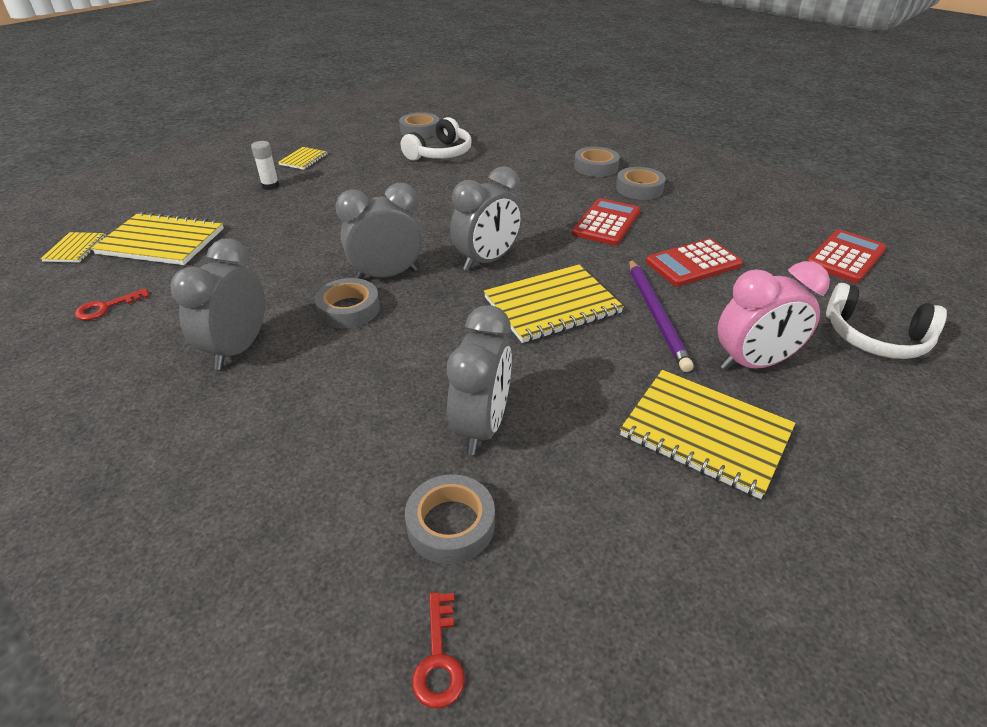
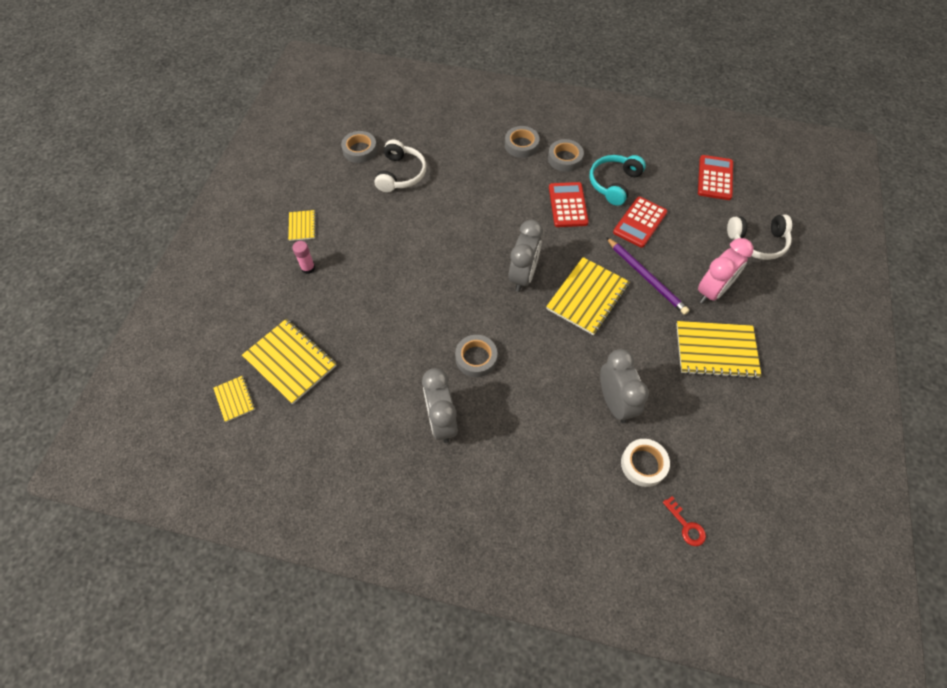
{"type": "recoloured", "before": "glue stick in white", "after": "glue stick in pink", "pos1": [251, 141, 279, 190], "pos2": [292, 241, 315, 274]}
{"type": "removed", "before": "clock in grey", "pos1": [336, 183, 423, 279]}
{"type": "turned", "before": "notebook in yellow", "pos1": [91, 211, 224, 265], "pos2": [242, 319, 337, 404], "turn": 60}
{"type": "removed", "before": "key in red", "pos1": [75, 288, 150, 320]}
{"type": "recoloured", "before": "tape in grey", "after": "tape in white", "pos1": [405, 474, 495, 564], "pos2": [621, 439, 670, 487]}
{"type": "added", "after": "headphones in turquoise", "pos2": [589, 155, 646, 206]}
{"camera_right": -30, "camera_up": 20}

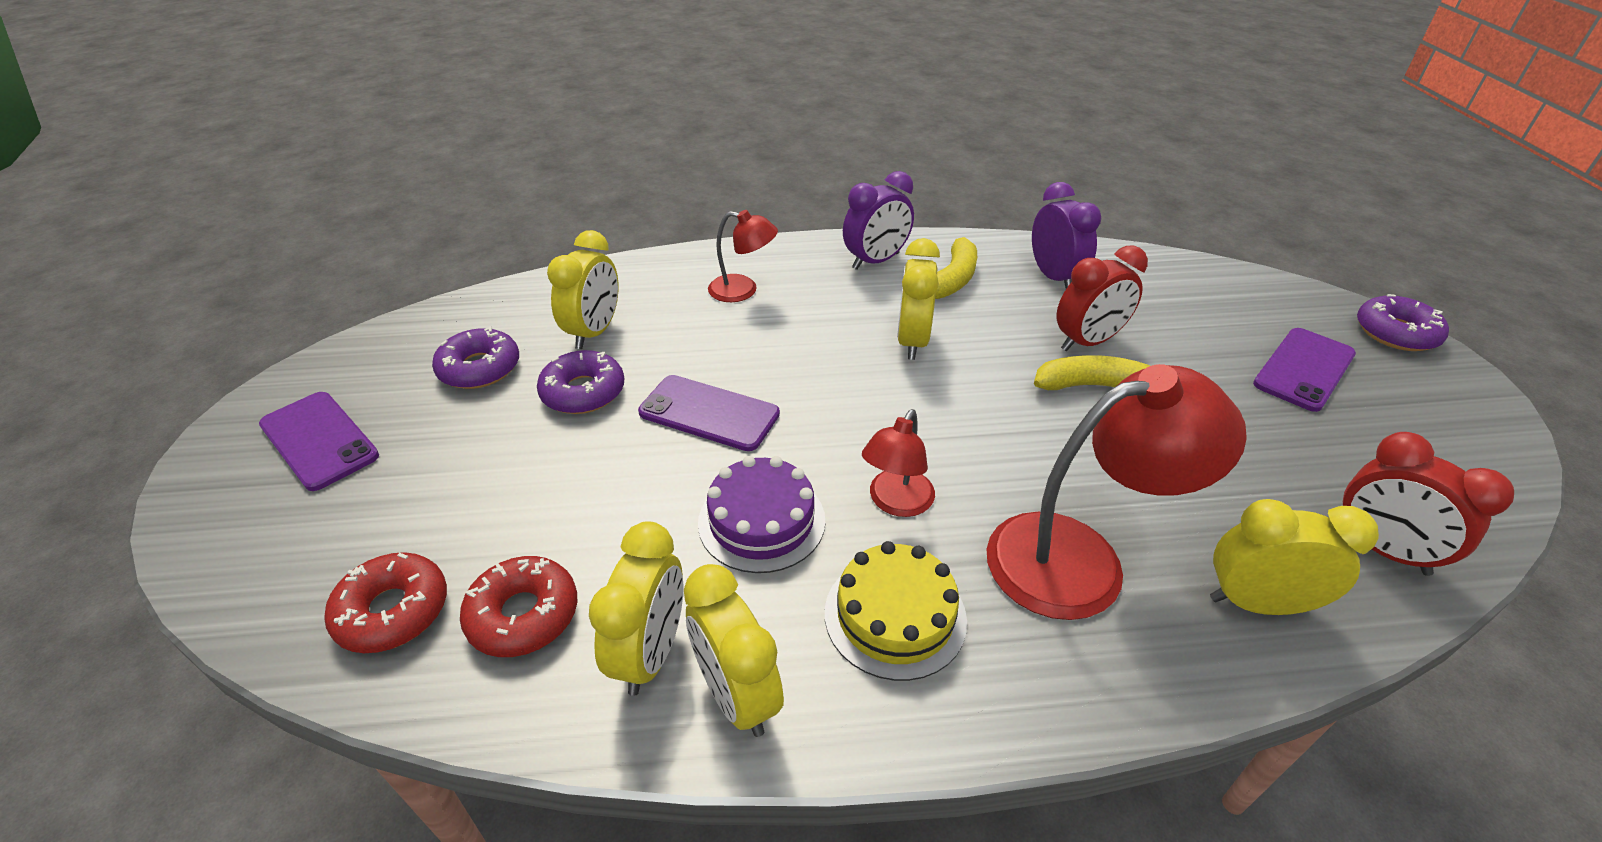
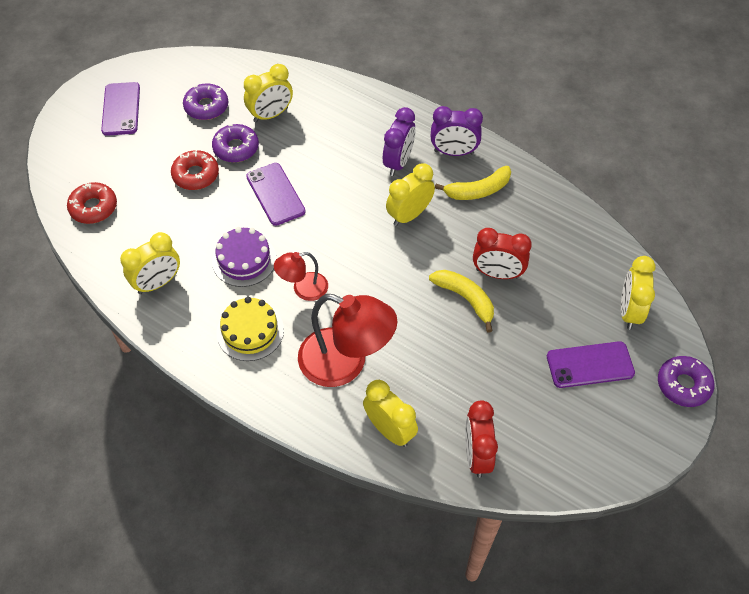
{"type": "moved", "before": "clock in purple", "pos1": [1032, 182, 1101, 289], "pos2": [383, 107, 415, 176]}
{"type": "removed", "before": "lamp in red", "pos1": [708, 210, 778, 302]}
{"type": "moved", "before": "donut in red", "pos1": [460, 556, 577, 657], "pos2": [171, 150, 219, 190]}
{"type": "moved", "before": "clock in yellow", "pos1": [684, 564, 784, 737], "pos2": [621, 256, 655, 330]}
{"camera_right": 40, "camera_up": 15}

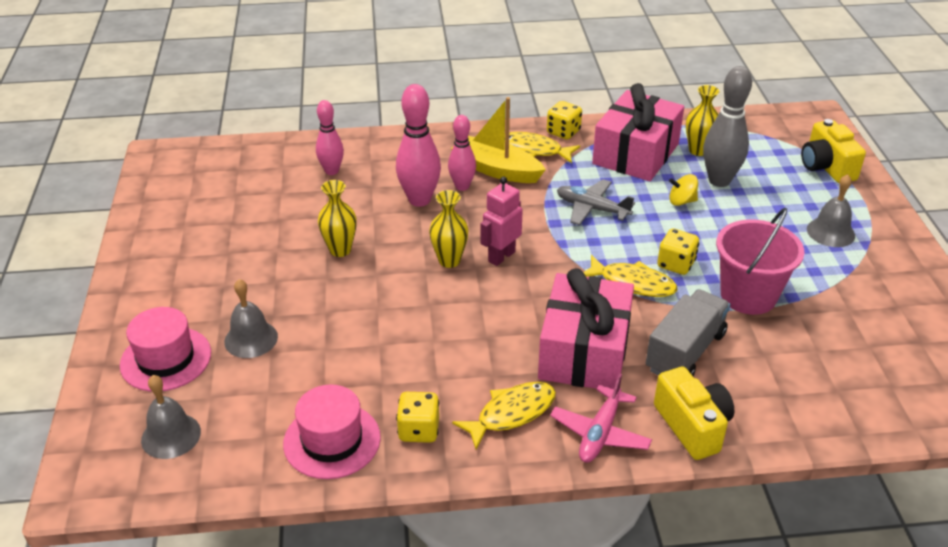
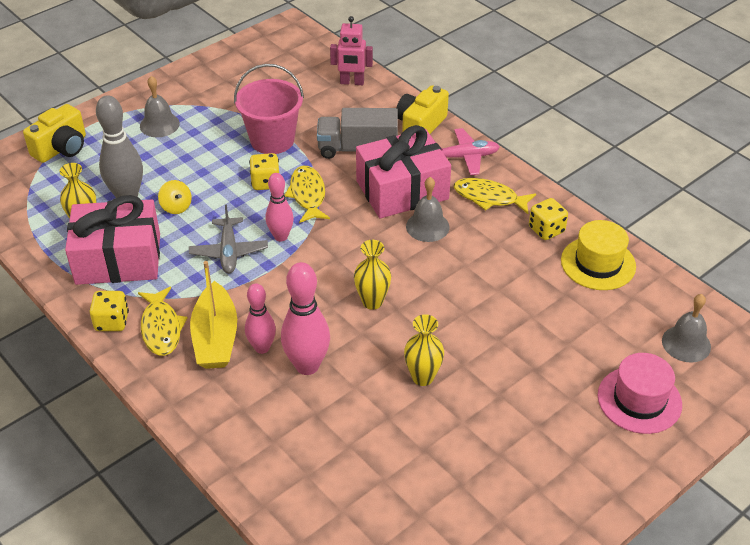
{"type": "moved", "before": "bowling pin in pink", "pos1": [316, 100, 344, 175], "pos2": [266, 173, 294, 241]}
{"type": "moved", "before": "robot in pink", "pos1": [480, 177, 523, 266], "pos2": [330, 16, 373, 85]}
{"type": "moved", "before": "bell in grey", "pos1": [224, 279, 278, 358], "pos2": [406, 177, 450, 242]}
{"type": "recoloured", "before": "hat in pink", "after": "hat in yellow", "pos1": [283, 385, 381, 479], "pos2": [561, 220, 636, 290]}
{"camera_right": -125, "camera_up": 5}

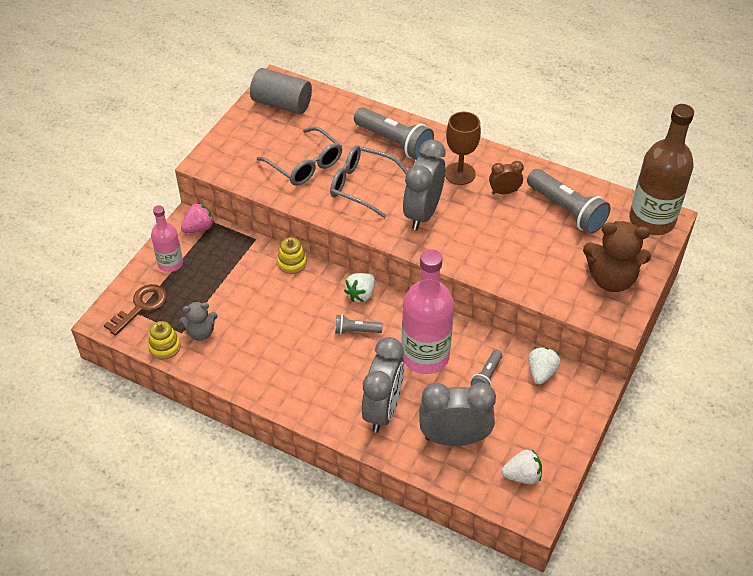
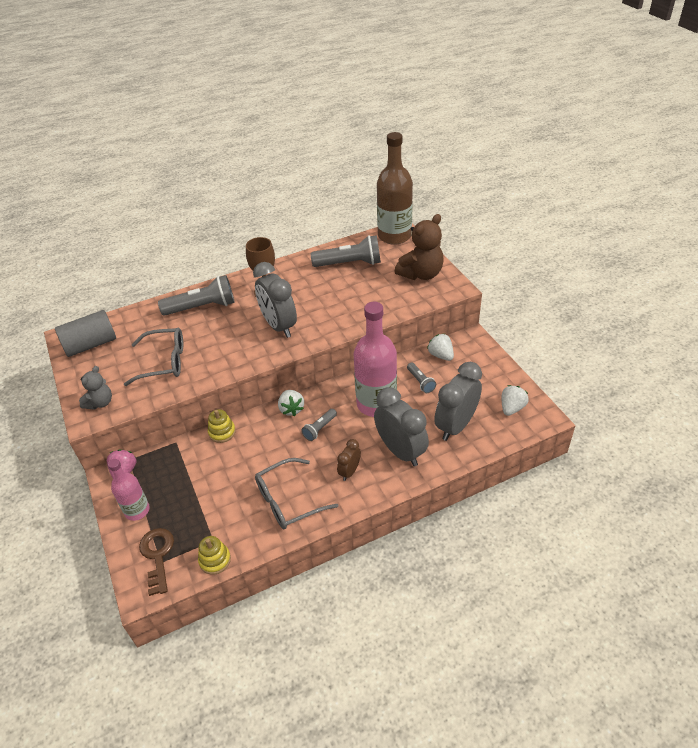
{"type": "moved", "before": "glasses in grey", "pos1": [330, 145, 408, 218], "pos2": [255, 458, 338, 529]}
{"type": "moved", "before": "clock in brown", "pos1": [489, 161, 524, 194], "pos2": [337, 439, 361, 481]}
{"type": "moved", "before": "teddy bear in grey", "pos1": [179, 301, 217, 341], "pos2": [79, 366, 112, 410]}
{"camera_right": -50, "camera_up": -5}

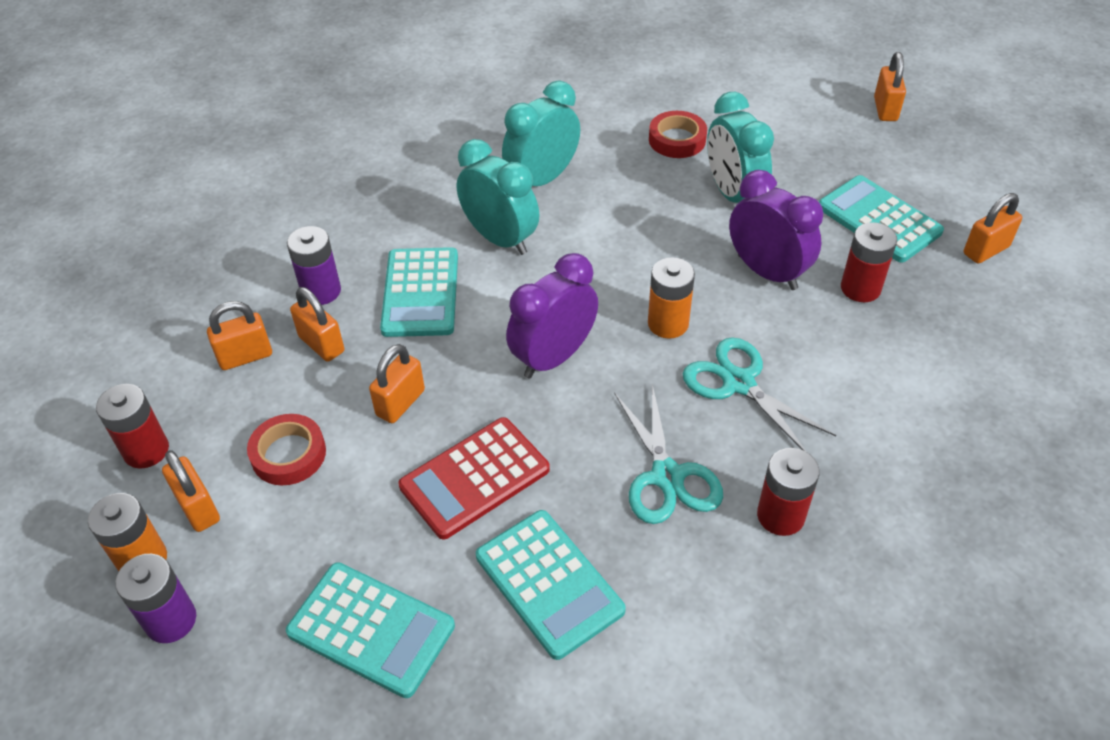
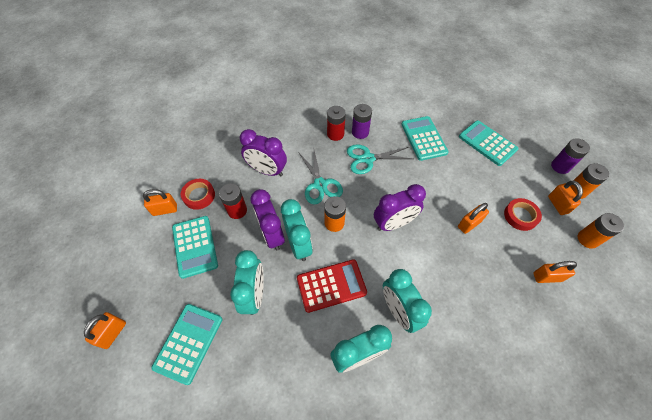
{"type": "moved", "before": "tape in red", "pos1": [649, 111, 707, 158], "pos2": [181, 179, 215, 210]}
{"type": "moved", "before": "battery in purple", "pos1": [287, 226, 341, 305], "pos2": [352, 104, 372, 139]}
{"type": "moved", "before": "calculator in turquoise", "pos1": [380, 247, 458, 337], "pos2": [151, 304, 222, 385]}
{"type": "removed", "before": "padlock in orange", "pos1": [290, 287, 344, 362]}
{"type": "recoloured", "before": "battery in red", "after": "battery in orange", "pos1": [96, 384, 169, 469], "pos2": [578, 213, 624, 249]}
{"type": "turned", "before": "scissors in turquoise", "pos1": [614, 384, 723, 524], "pos2": [347, 144, 413, 174], "turn": -105}
{"type": "moved", "before": "calculator in red", "pos1": [398, 417, 550, 539], "pos2": [297, 259, 367, 313]}
{"type": "added", "after": "clock in purple", "pos2": [240, 129, 287, 176]}
{"type": "added", "after": "clock in turquoise", "pos2": [281, 199, 313, 261]}
{"camera_right": -160, "camera_up": 10}

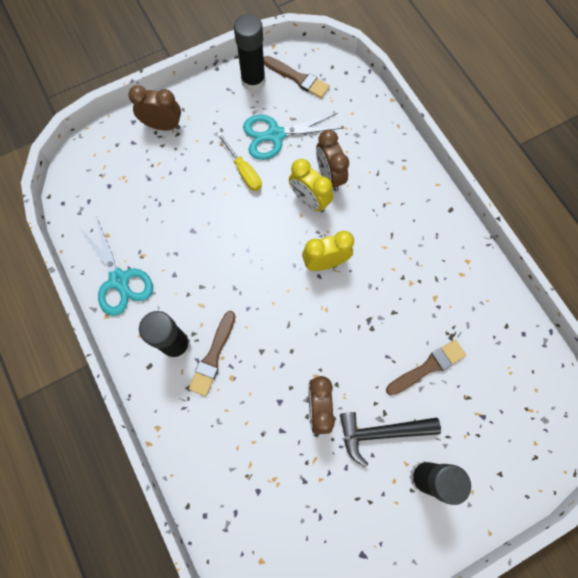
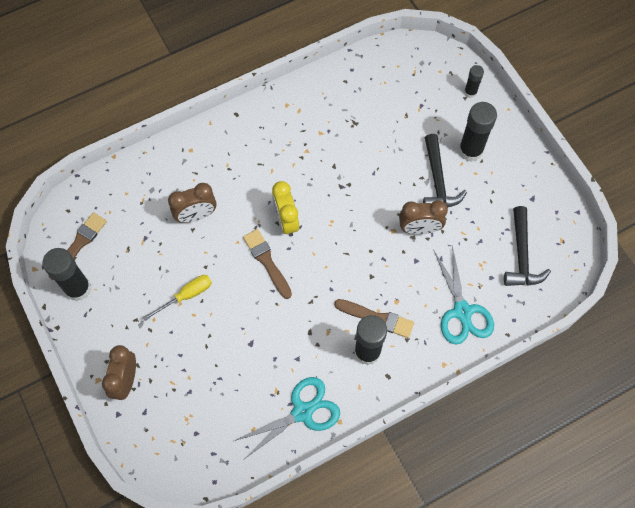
{"type": "moved", "before": "scissors in turquoise", "pos1": [243, 113, 343, 160], "pos2": [434, 245, 494, 345]}
{"type": "removed", "before": "clock in yellow", "pos1": [289, 159, 333, 212]}
{"type": "moved", "before": "brush in brown", "pos1": [386, 340, 466, 396], "pos2": [243, 229, 292, 299]}
{"type": "added", "after": "glue stick in black", "pos2": [464, 65, 484, 98]}
{"type": "added", "after": "hammer in black", "pos2": [504, 206, 551, 286]}
{"camera_right": -90, "camera_up": -5}

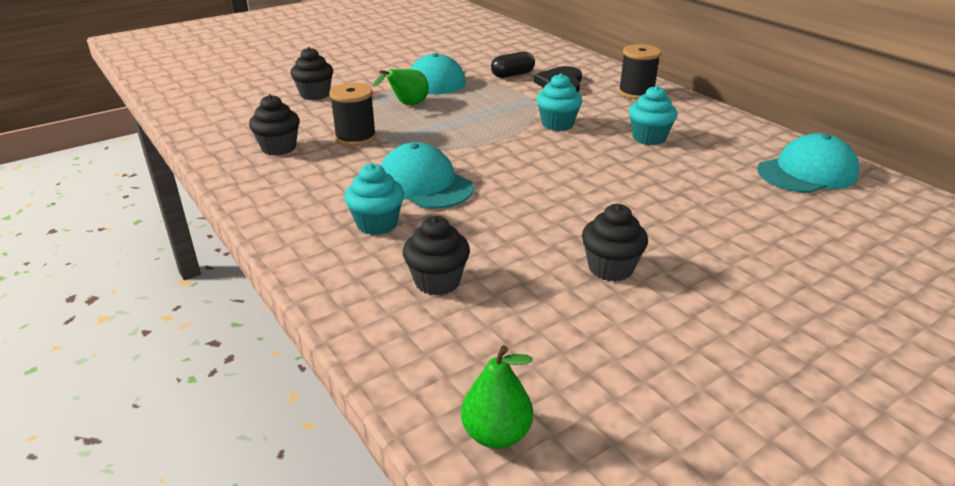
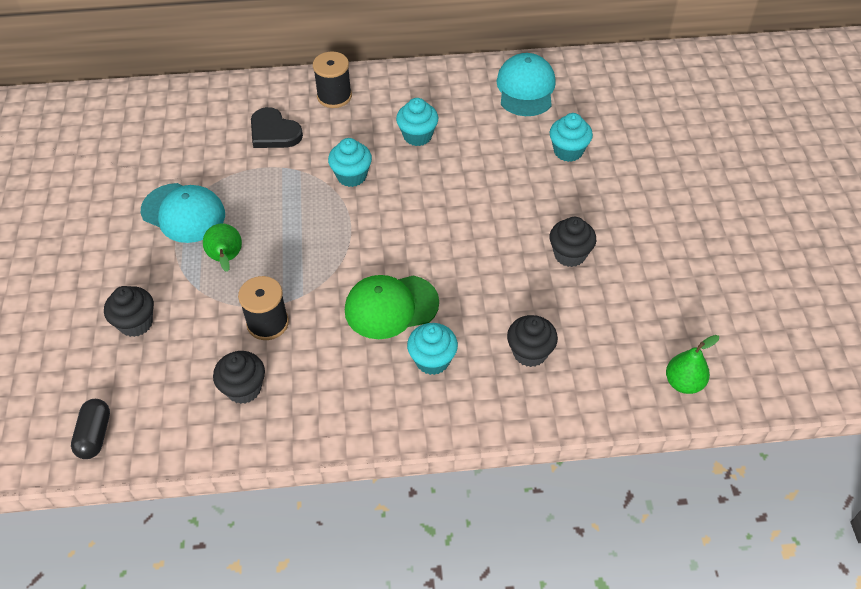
{"type": "moved", "before": "capsule in black", "pos1": [491, 51, 535, 78], "pos2": [71, 399, 110, 459]}
{"type": "recoloured", "before": "cap in turquoise", "after": "cap in green", "pos1": [381, 142, 474, 209], "pos2": [345, 275, 439, 339]}
{"type": "added", "after": "cupcake in turquoise", "pos2": [550, 113, 593, 162]}
{"camera_right": -60, "camera_up": 20}

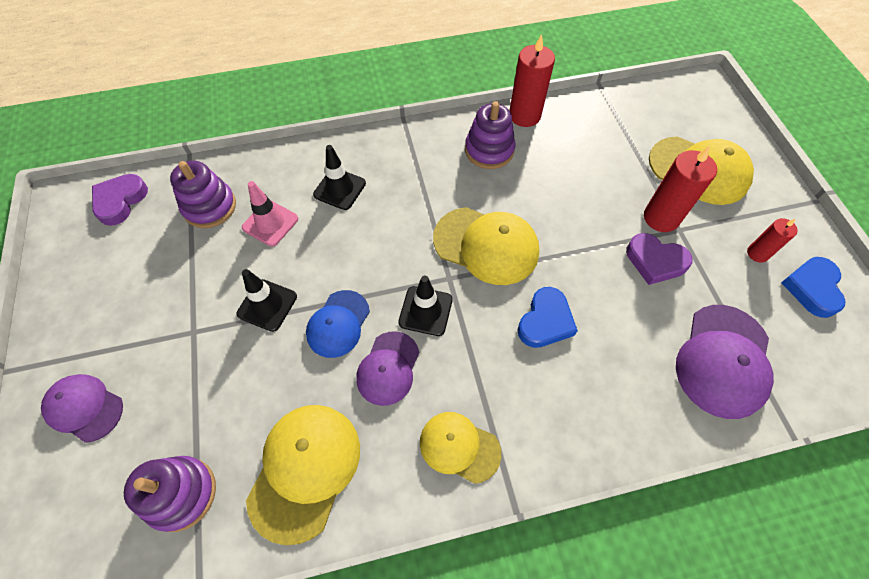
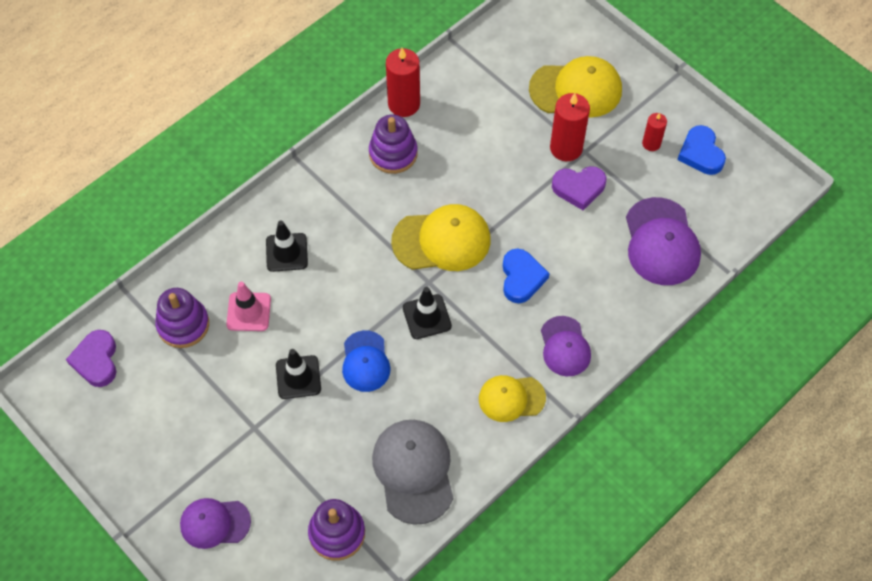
{"type": "moved", "before": "cap in purple", "pos1": [356, 331, 419, 406], "pos2": [541, 316, 591, 376]}
{"type": "recoloured", "before": "cap in yellow", "after": "cap in grey", "pos1": [246, 405, 360, 545], "pos2": [372, 420, 453, 525]}
{"camera_right": -30, "camera_up": 0}

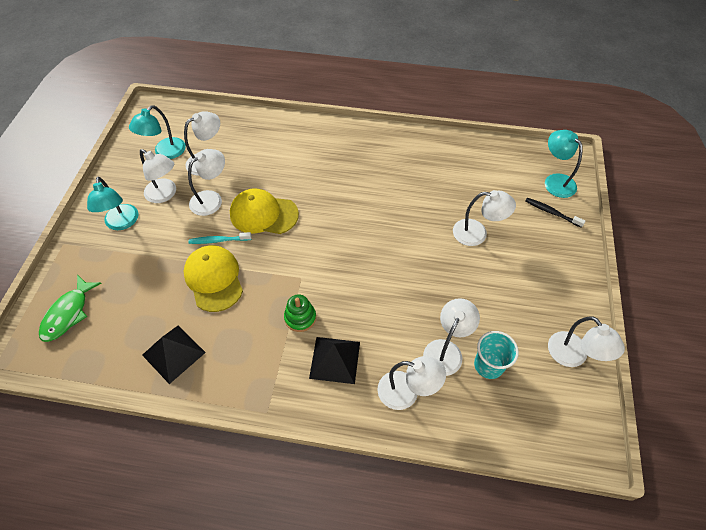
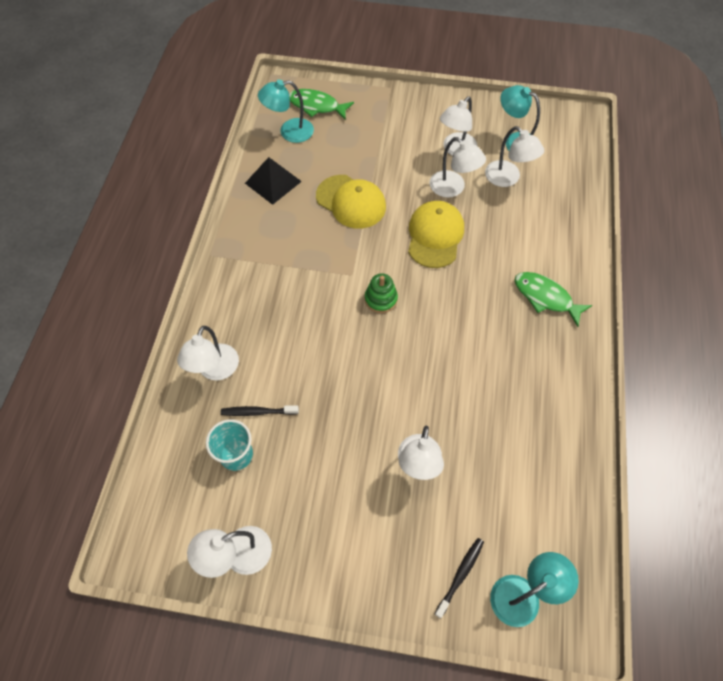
{"type": "moved", "before": "lamp in turquoise", "pos1": [87, 177, 139, 230], "pos2": [258, 80, 314, 143]}
{"type": "removed", "before": "toothbrush in turquoise", "pos1": [189, 232, 251, 244]}
{"type": "turned", "before": "cap in yellow", "pos1": [184, 245, 243, 312], "pos2": [316, 175, 386, 229], "turn": 60}
{"type": "moved", "before": "stacking toy in green", "pos1": [284, 295, 316, 332], "pos2": [365, 273, 398, 313]}
{"type": "replaced", "before": "lamp in white", "after": "toothbrush in black", "pos1": [423, 298, 480, 376], "pos2": [221, 406, 299, 416]}
{"type": "removed", "before": "pyramid in black", "pos1": [309, 337, 360, 384]}
{"type": "added", "after": "fish in green", "pos2": [515, 272, 592, 327]}
{"camera_right": 90, "camera_up": 5}

